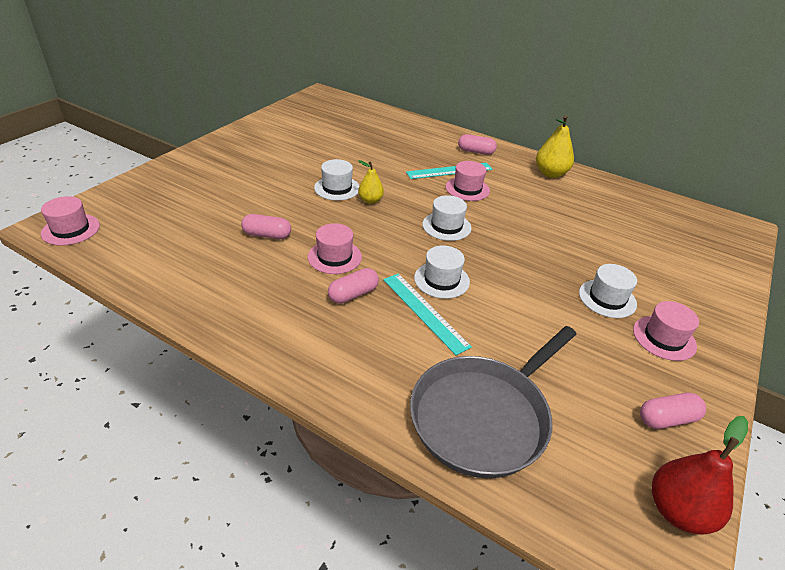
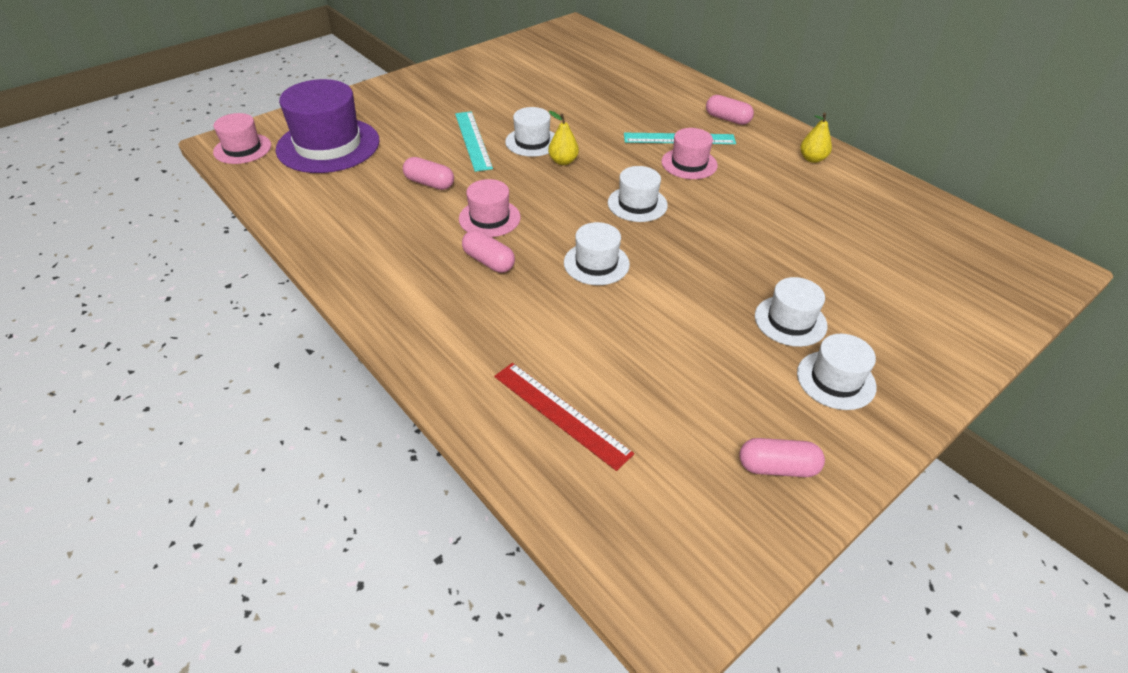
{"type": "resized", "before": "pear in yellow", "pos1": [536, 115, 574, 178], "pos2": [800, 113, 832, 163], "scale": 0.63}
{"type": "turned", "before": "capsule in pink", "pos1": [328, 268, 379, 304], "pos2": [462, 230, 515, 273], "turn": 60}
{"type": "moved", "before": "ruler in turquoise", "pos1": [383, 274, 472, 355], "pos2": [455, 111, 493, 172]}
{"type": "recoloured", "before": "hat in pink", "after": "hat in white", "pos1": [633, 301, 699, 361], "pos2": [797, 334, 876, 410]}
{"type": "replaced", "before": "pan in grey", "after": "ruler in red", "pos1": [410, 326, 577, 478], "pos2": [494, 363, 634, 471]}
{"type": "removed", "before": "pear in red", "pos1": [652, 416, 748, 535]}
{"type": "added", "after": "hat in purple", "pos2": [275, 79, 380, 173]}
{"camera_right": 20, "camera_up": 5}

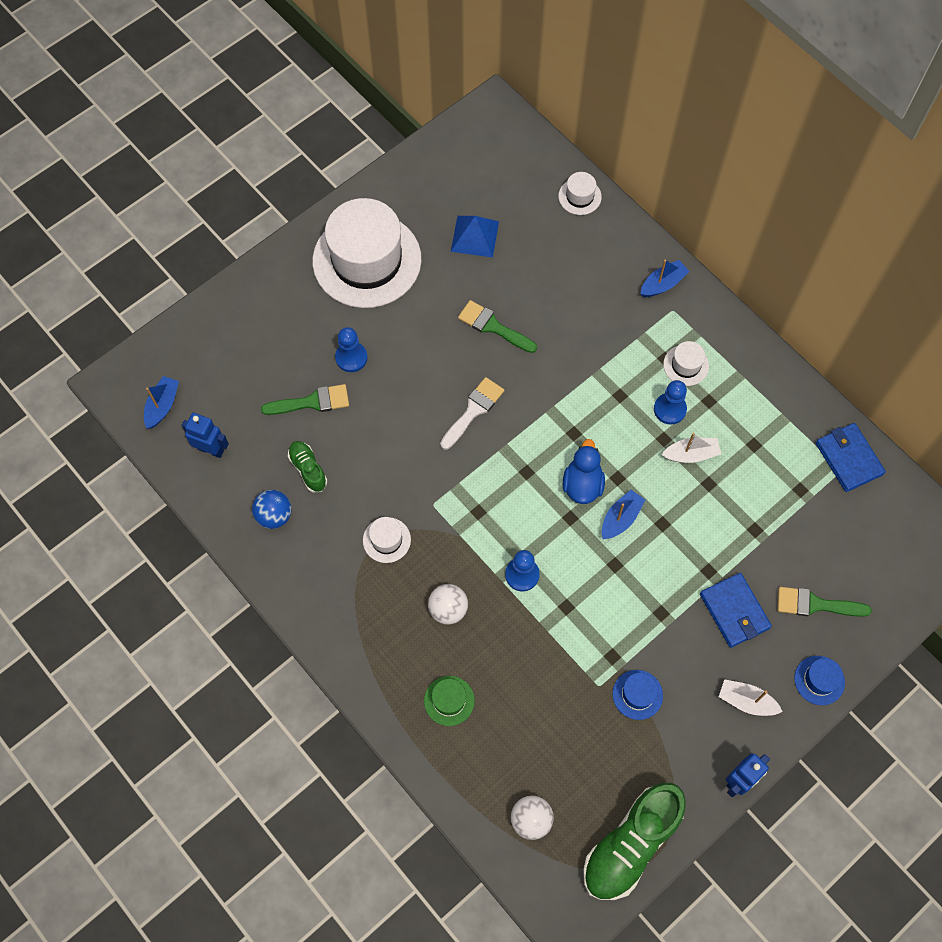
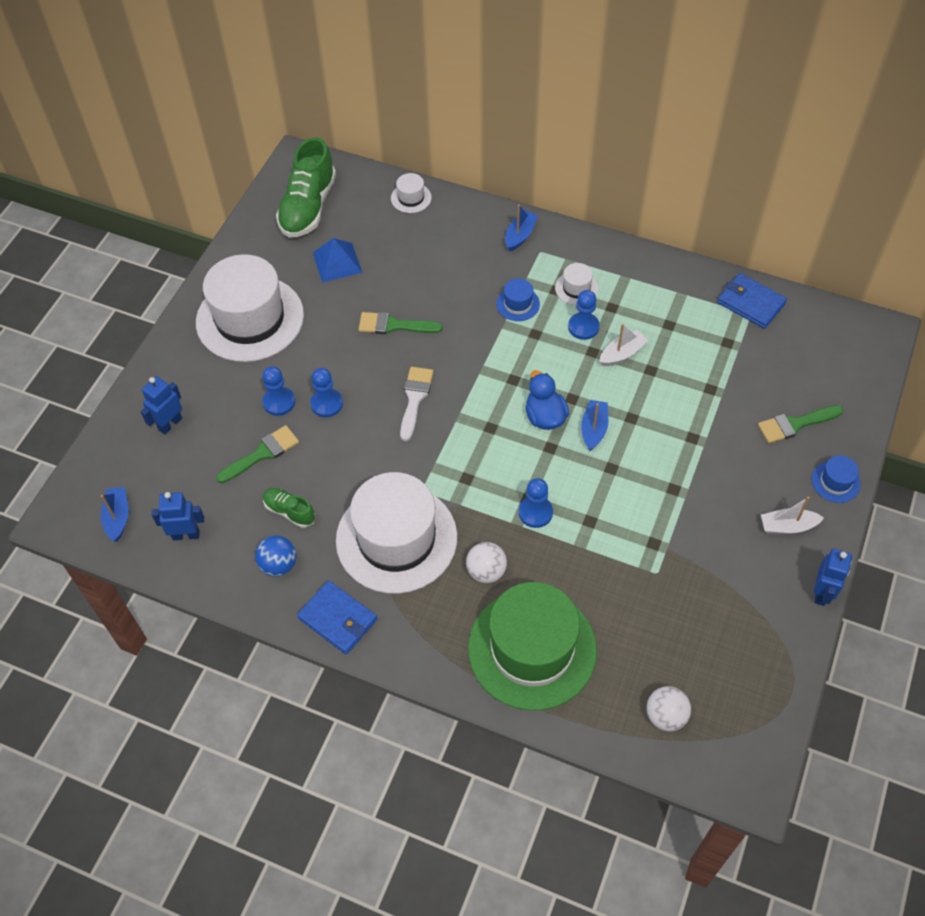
{"type": "resized", "before": "hat in white", "pos1": [363, 517, 411, 563], "pos2": [336, 472, 457, 594], "scale": 2.47}
{"type": "moved", "before": "wallet in blue", "pos1": [700, 573, 772, 648], "pos2": [297, 581, 377, 654]}
{"type": "moved", "before": "hat in blue", "pos1": [613, 670, 663, 720], "pos2": [496, 279, 540, 321]}
{"type": "resized", "before": "hat in green", "pos1": [424, 676, 475, 726], "pos2": [468, 582, 597, 711], "scale": 2.47}
{"type": "moved", "before": "shoe in green", "pos1": [583, 783, 686, 900], "pos2": [276, 137, 336, 238]}
{"type": "added", "after": "pawn in blue", "pos2": [310, 368, 343, 417]}
{"type": "added", "after": "robot in blue", "pos2": [141, 376, 182, 435]}
{"camera_right": -25, "camera_up": -10}

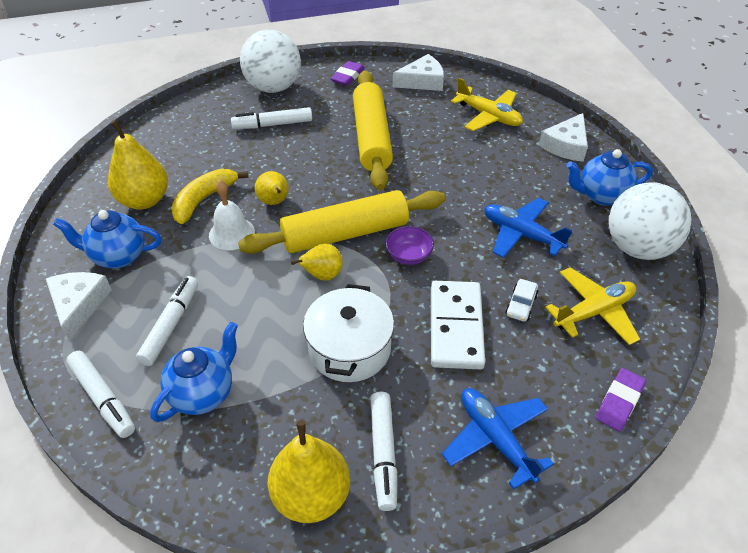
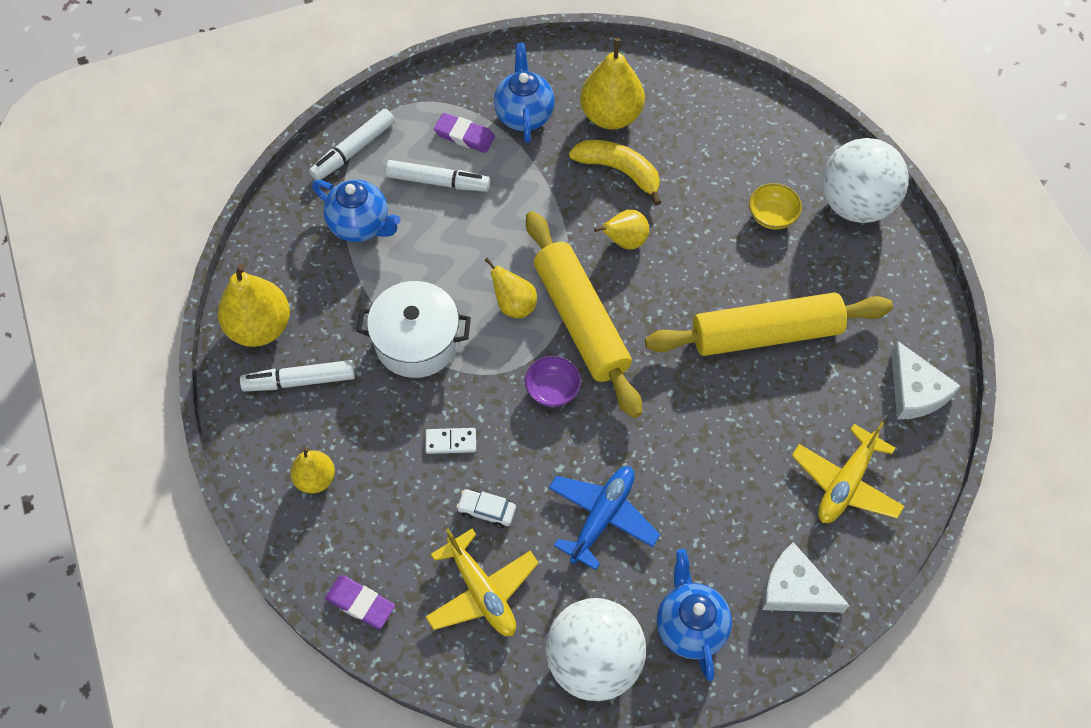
{"type": "moved", "before": "eraser in purple", "pos1": [330, 61, 365, 86], "pos2": [434, 113, 495, 153]}
{"type": "replaced", "before": "marker in white", "after": "bowl in yellow", "pos1": [231, 107, 312, 129], "pos2": [749, 183, 802, 229]}
{"type": "removed", "before": "bell in white", "pos1": [209, 180, 255, 250]}
{"type": "removed", "before": "cheese in white", "pos1": [46, 272, 112, 341]}
{"type": "resized", "before": "domino in white", "pos1": [431, 281, 485, 369], "pos2": [425, 428, 476, 454], "scale": 0.45}
{"type": "replaced", "before": "plane in blue", "after": "pear in yellow", "pos1": [442, 388, 554, 489], "pos2": [290, 447, 335, 494]}
{"camera_right": 85, "camera_up": 15}

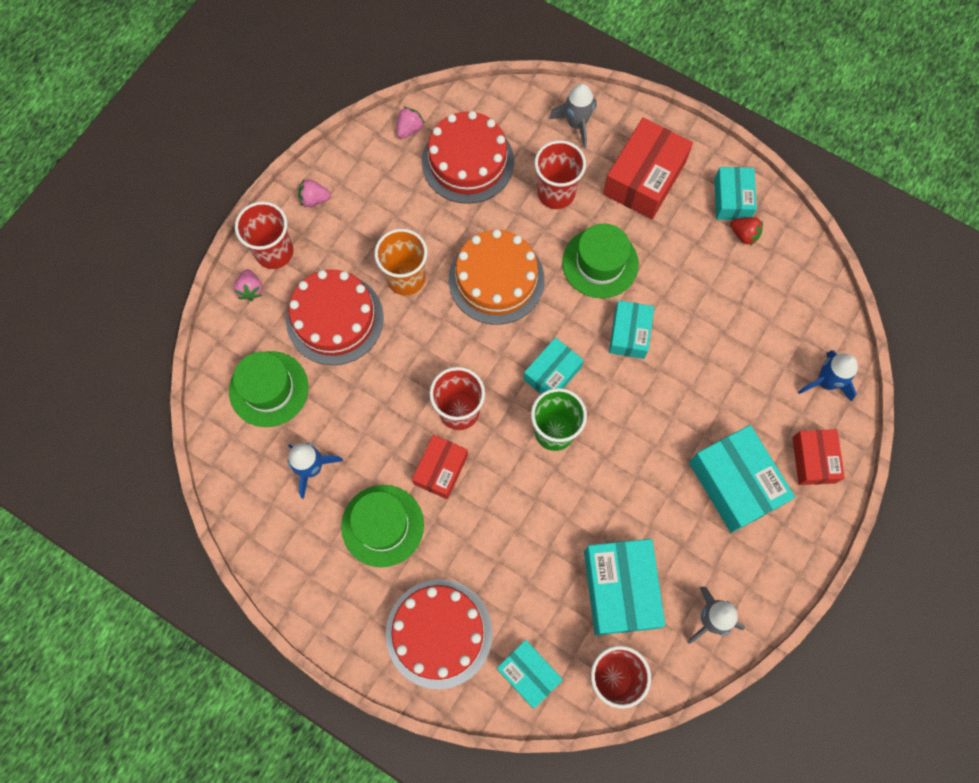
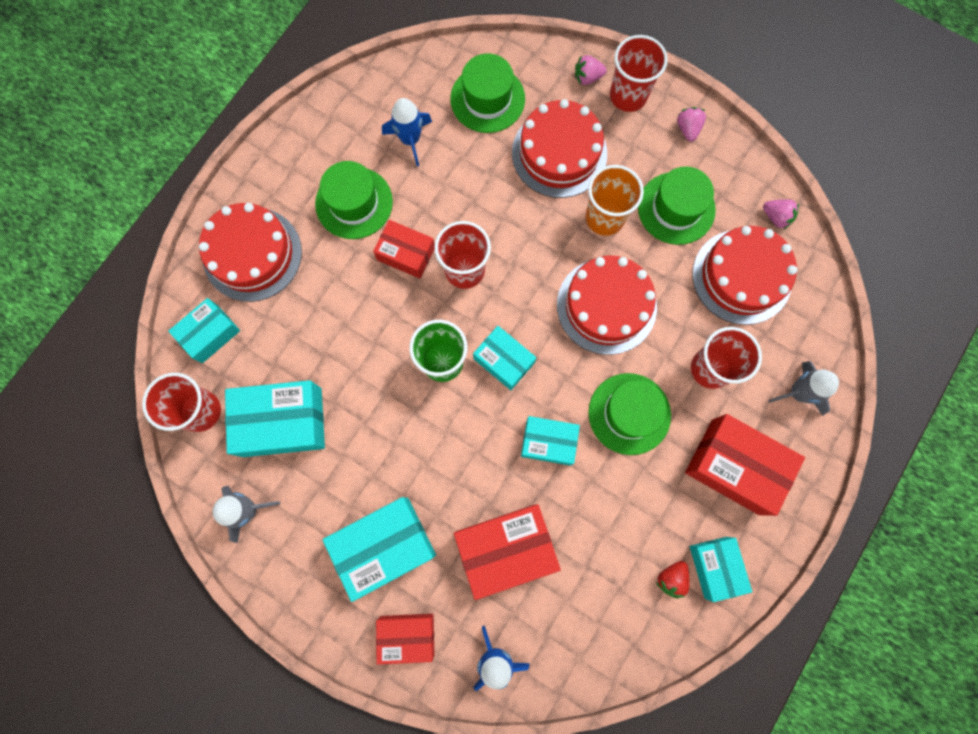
{"type": "turned", "before": "box in turquoise", "pos1": [714, 167, 757, 220], "pos2": [690, 537, 752, 602], "turn": 75}
{"type": "recoloured", "before": "cake in orange", "after": "cake in red", "pos1": [449, 229, 544, 325], "pos2": [557, 256, 657, 355]}
{"type": "added", "after": "hat in green", "pos2": [638, 167, 716, 245]}
{"type": "added", "after": "box in red", "pos2": [454, 504, 561, 600]}
{"camera_right": 90, "camera_up": 5}

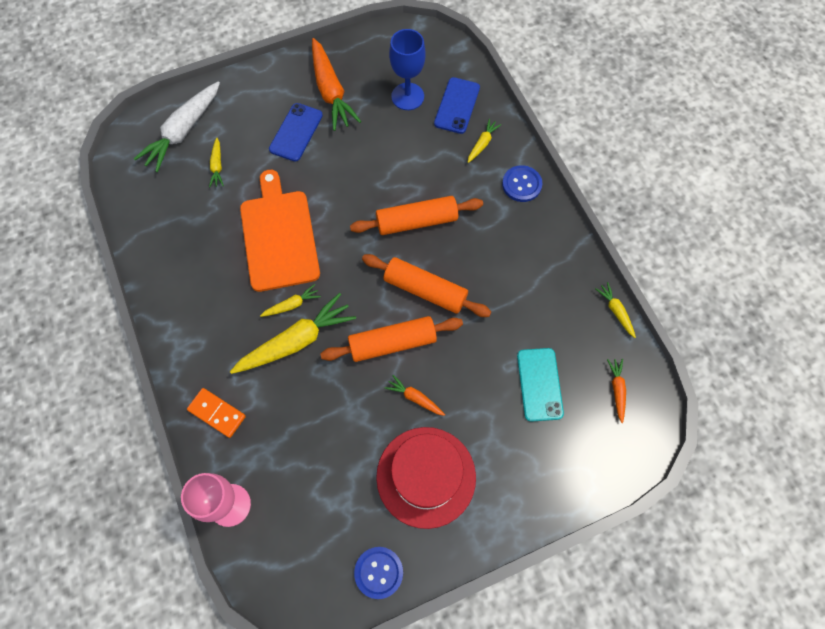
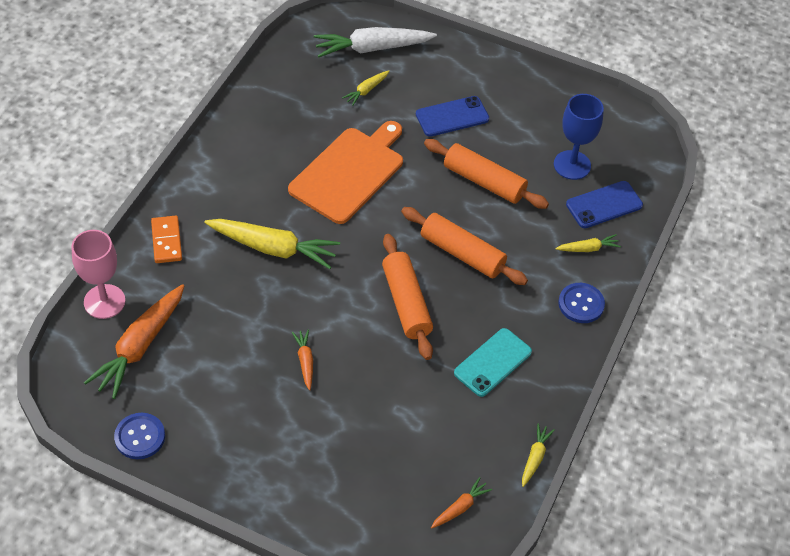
{"type": "moved", "before": "carrot in orange", "pos1": [312, 38, 361, 131], "pos2": [84, 284, 184, 399]}
{"type": "removed", "before": "carrot in yellow", "pos1": [260, 284, 321, 317]}
{"type": "moved", "before": "rolling pin in orange", "pos1": [320, 316, 463, 362], "pos2": [424, 139, 549, 209]}
{"type": "moved", "before": "phone in turquoise", "pos1": [517, 348, 564, 422], "pos2": [454, 328, 532, 397]}
{"type": "removed", "before": "hat in red", "pos1": [376, 427, 476, 529]}
{"camera_right": 45, "camera_up": -15}

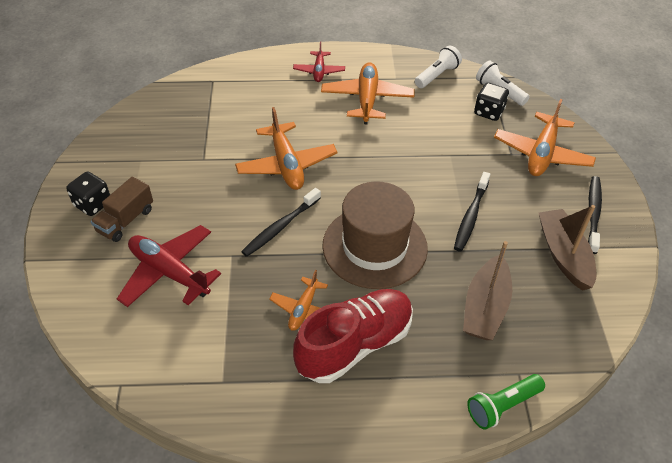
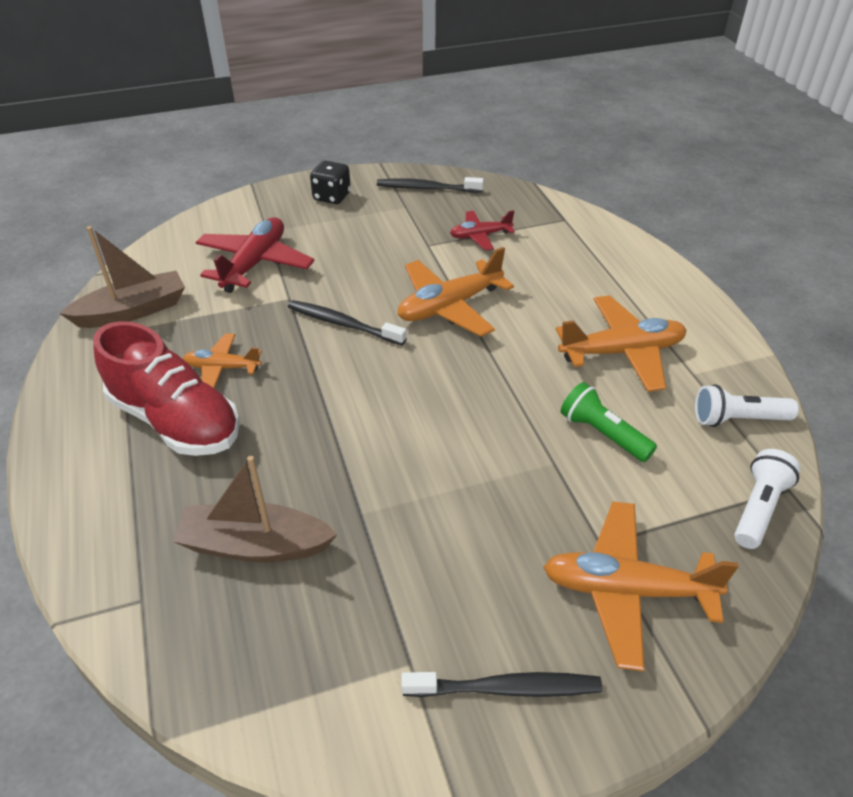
{"type": "moved", "before": "plane in red", "pos1": [293, 42, 345, 82], "pos2": [450, 210, 515, 251]}
{"type": "turned", "before": "flashlight in white", "pos1": [415, 46, 462, 88], "pos2": [695, 385, 799, 427], "turn": 150}
{"type": "removed", "before": "dice in black", "pos1": [474, 83, 509, 121]}
{"type": "moved", "before": "toothbrush in black", "pos1": [454, 172, 490, 252], "pos2": [377, 177, 484, 192]}
{"type": "removed", "before": "truck in brown", "pos1": [91, 177, 153, 242]}
{"type": "removed", "before": "hat in brown", "pos1": [322, 181, 428, 289]}
{"type": "moved", "before": "boat in brown", "pos1": [539, 205, 596, 291], "pos2": [59, 226, 185, 328]}
{"type": "moved", "before": "flashlight in green", "pos1": [467, 374, 545, 430], "pos2": [561, 382, 657, 462]}
{"camera_right": 75, "camera_up": -5}

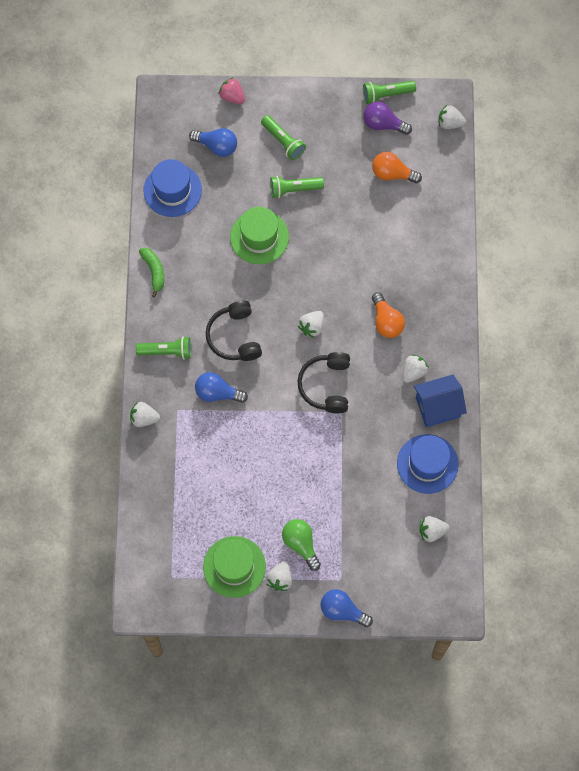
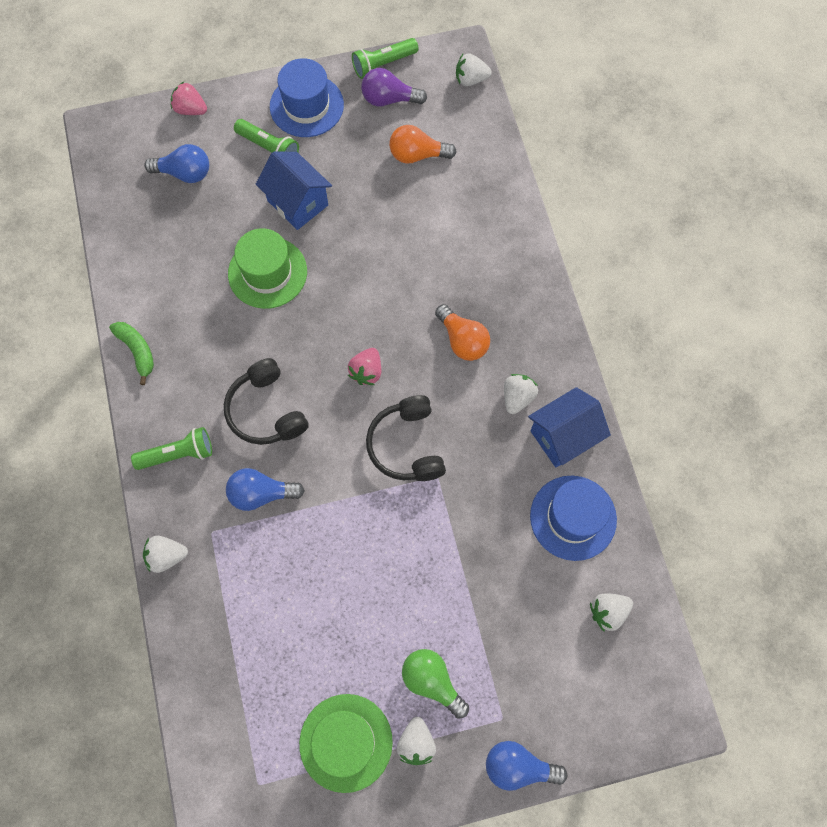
{"type": "moved", "before": "hat in blue", "pos1": [143, 159, 202, 217], "pos2": [270, 58, 344, 137]}
{"type": "replaced", "before": "flashlight in green", "after": "house in blue", "pos1": [270, 176, 324, 198], "pos2": [256, 152, 332, 230]}
{"type": "recoloured", "before": "strawberry in white", "after": "strawberry in pink", "pos1": [298, 311, 324, 338], "pos2": [348, 348, 381, 385]}
{"camera_right": -15, "camera_up": 0}

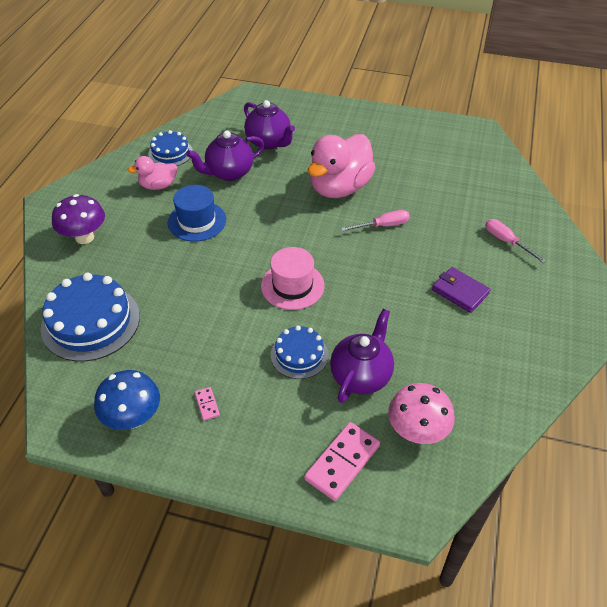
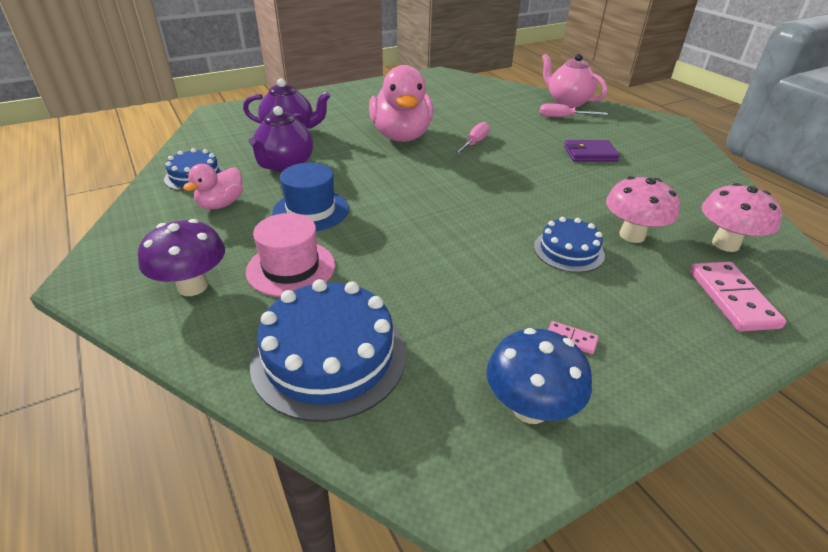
{"type": "moved", "before": "hat in pink", "pos1": [261, 247, 324, 310], "pos2": [246, 213, 335, 297]}
{"type": "replaced", "before": "teapot in purple", "after": "mushroom in pink", "pos1": [330, 309, 394, 403], "pos2": [606, 176, 680, 243]}
{"type": "added", "after": "teapot in pink", "pos2": [542, 54, 607, 107]}
{"camera_right": -45, "camera_up": -10}

